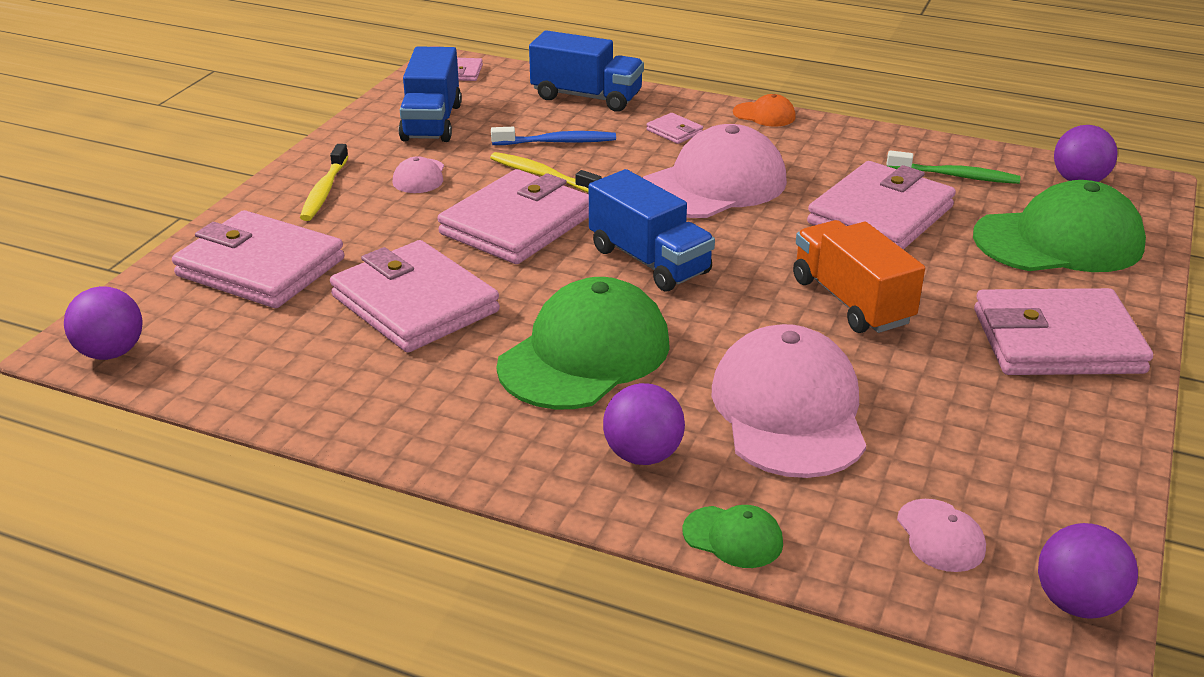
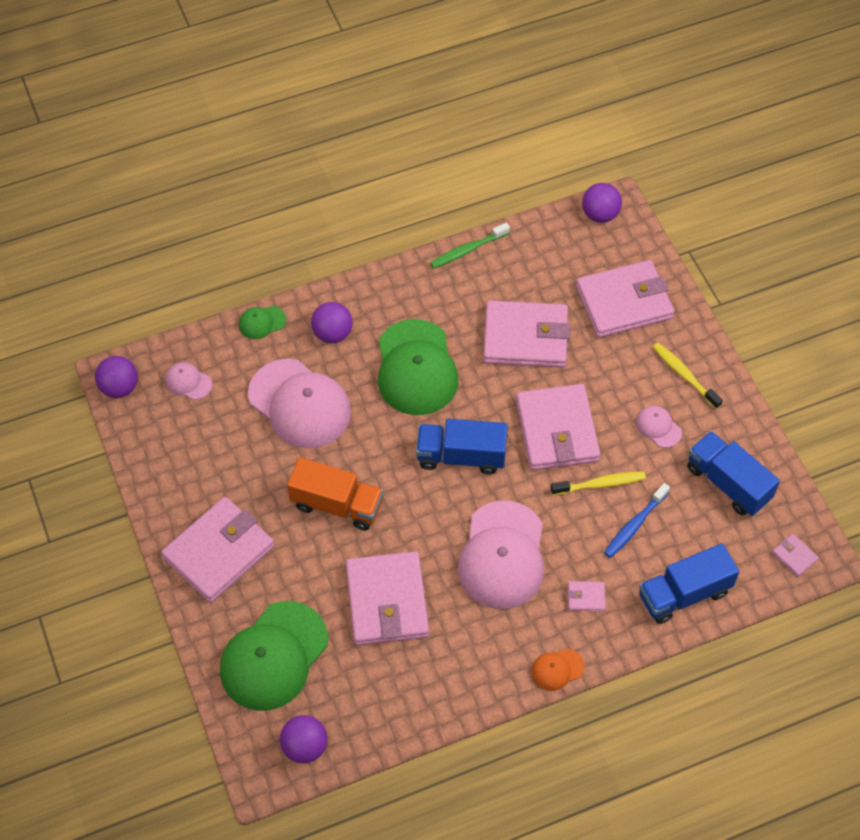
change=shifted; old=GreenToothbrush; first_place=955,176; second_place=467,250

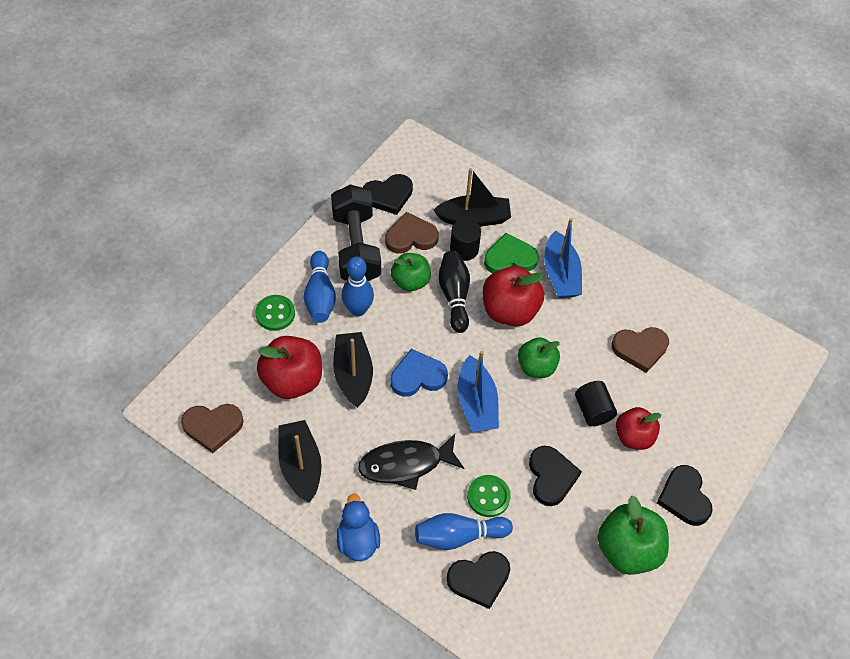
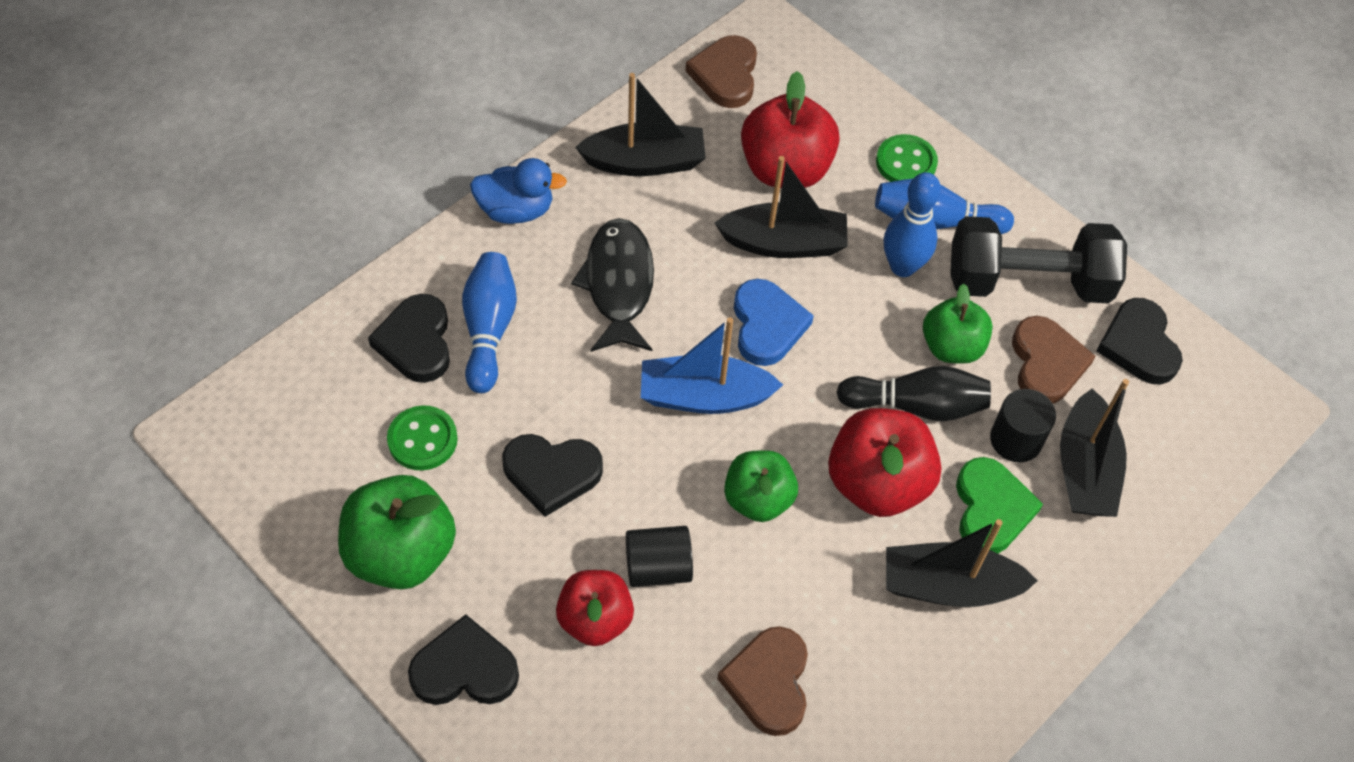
change=shifted; old=GreenButton; first_place=488,497; second_place=422,440
change=repainted; old=BlueBoat; new=BlackBoat; first_place=560,274; second_place=949,586

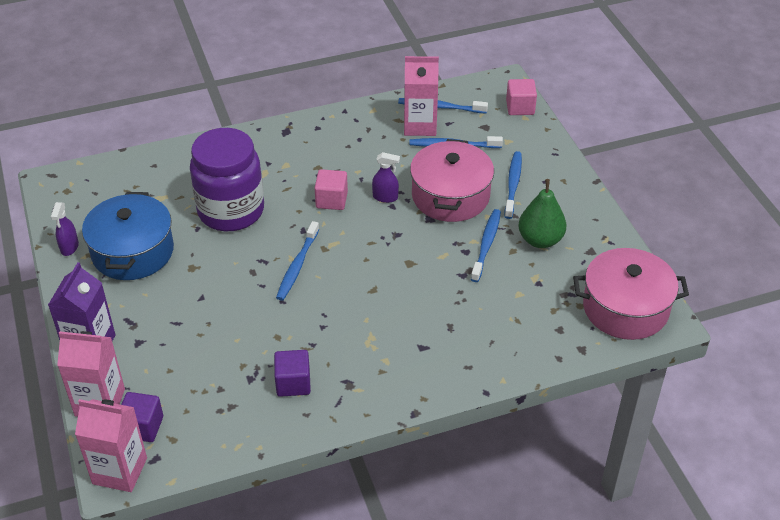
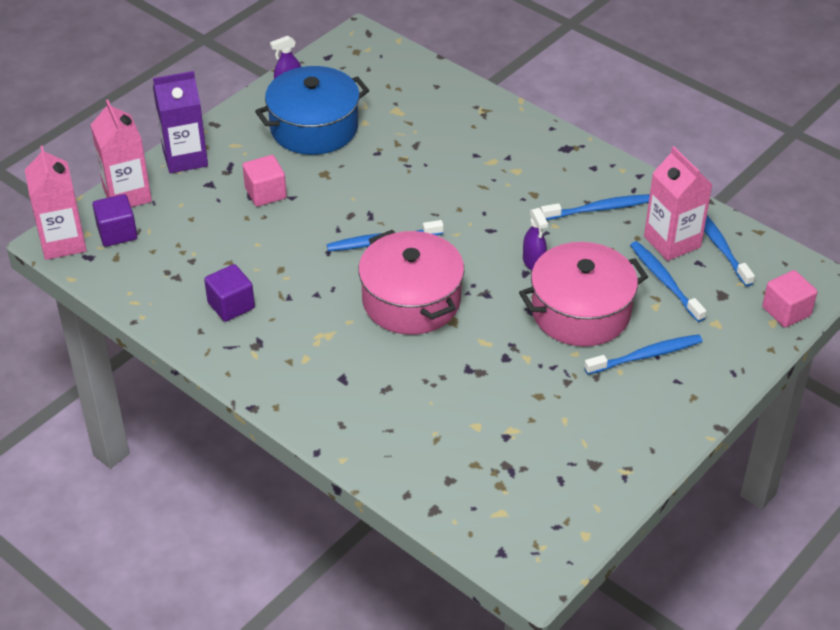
change=gone; old=PurpleJar; first_place=231,211
change=shifted; old=PinkCube; first_place=331,200; second_place=265,193
change=shifted; old=BlueToothbrush; first_place=486,245; second_place=599,209
change=gone; old=GreenPear; first_place=540,240
change=shifted; old=PinkPot; first_place=625,308; second_place=411,300

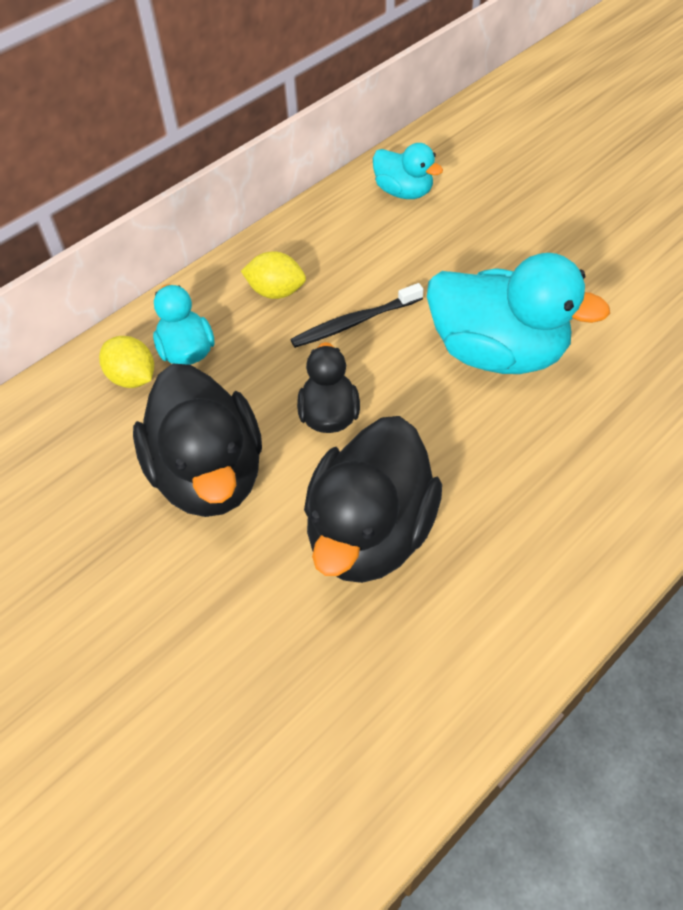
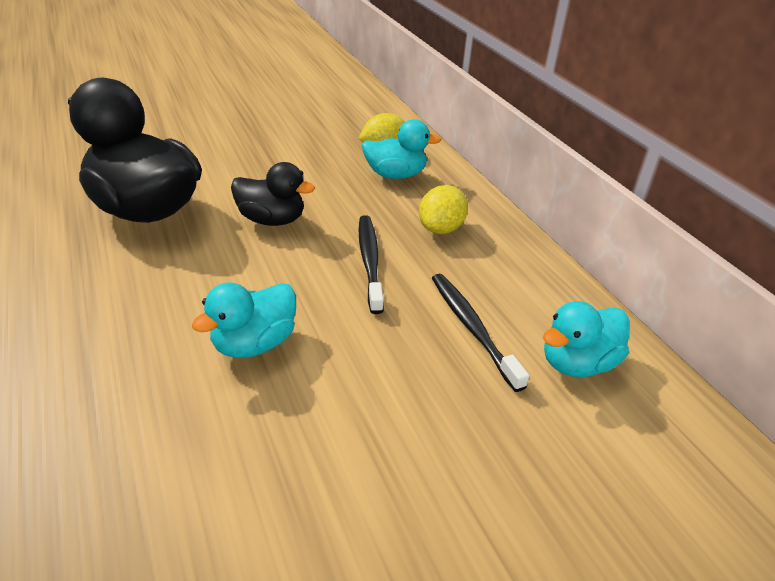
change=gone; old=BlackDuck; first_place=209,475
change=scaled; old=TurquoiseDuck; first_place=498,352; second_place=254,343; factor=0.54
change=new; new=BlackToothbrush; second_place=472,328

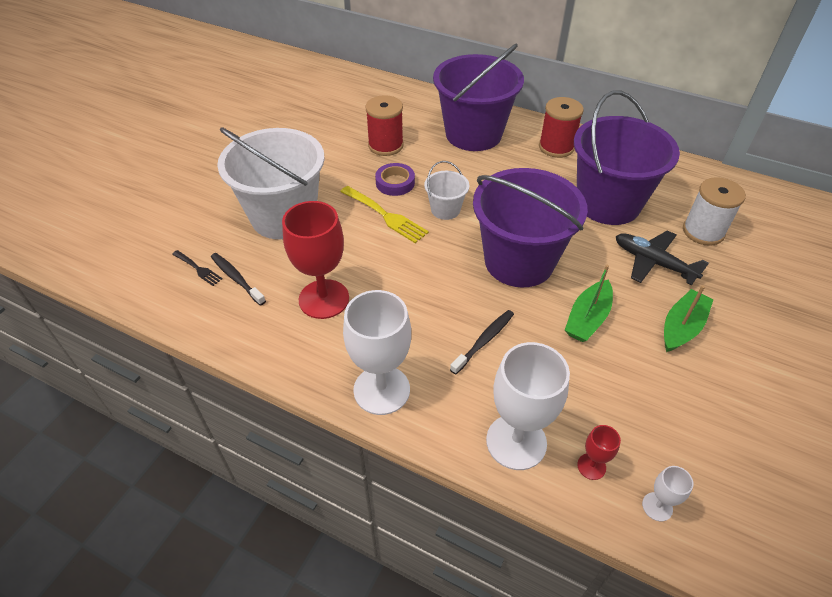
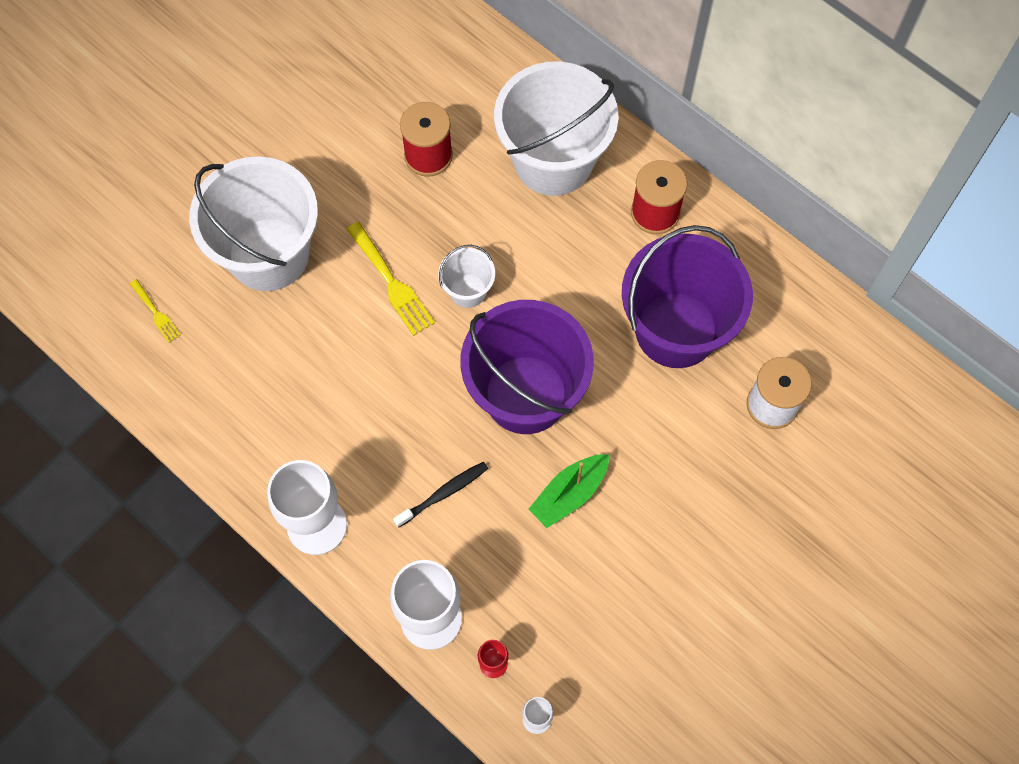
change=repainted; old=BlackFork; new=YellowFork; first_place=198,269; second_place=156,313
change=gone; old=BlackToothbrush; first_place=236,278
change=gone; old=RedGoblet; first_place=324,299
change=gone; old=PurpleTape; first_place=395,183
change=repainted; old=PurpleBucket; new=WhiteBucket; first_place=473,134; second_place=553,160
change=gone; old=BlackPlane; first_place=653,262
change=gone; old=GreenBoat; first_place=681,327

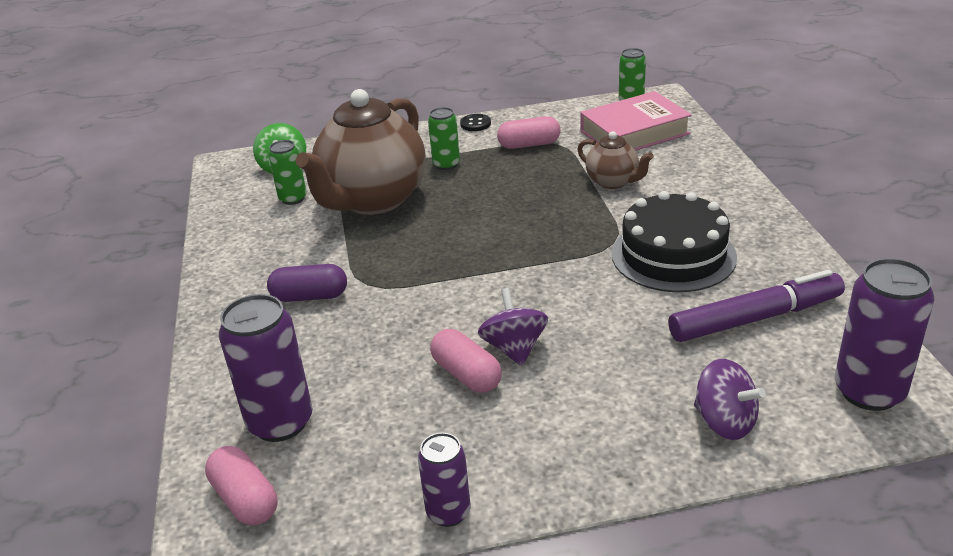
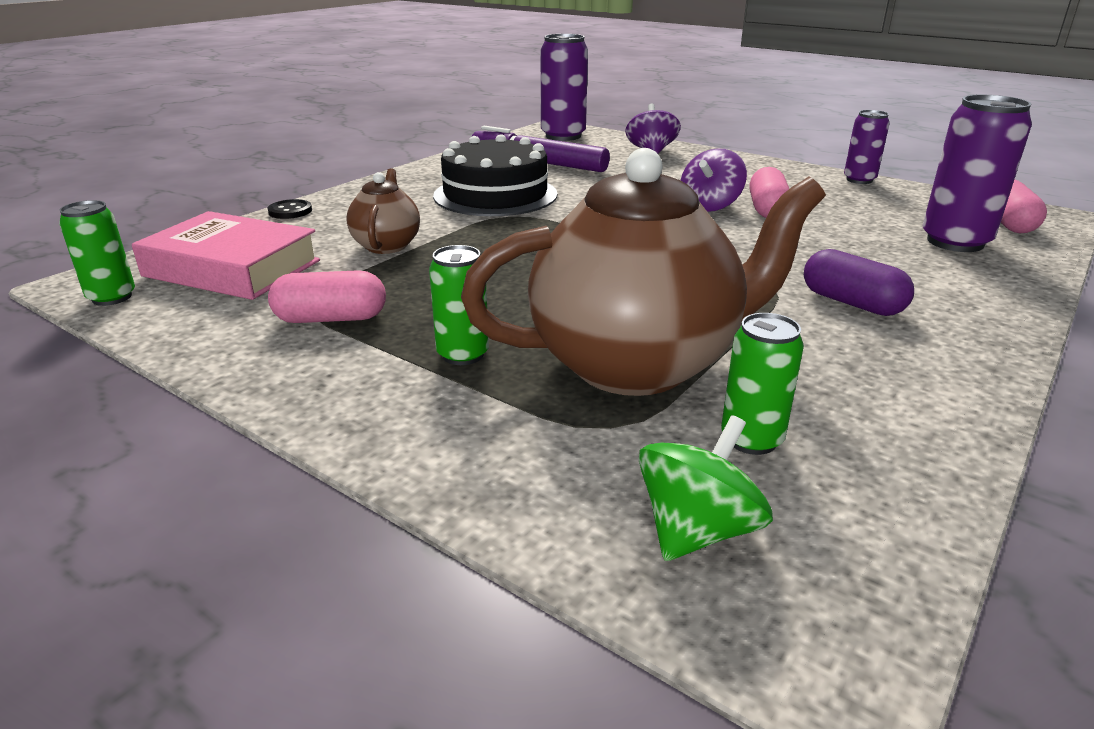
change=shifted; old=BlackButton; first_place=475,124; second_place=290,211
change=rotated; old=PinkCapsule; first_place=529,145; second_place=331,319; degrees=-45

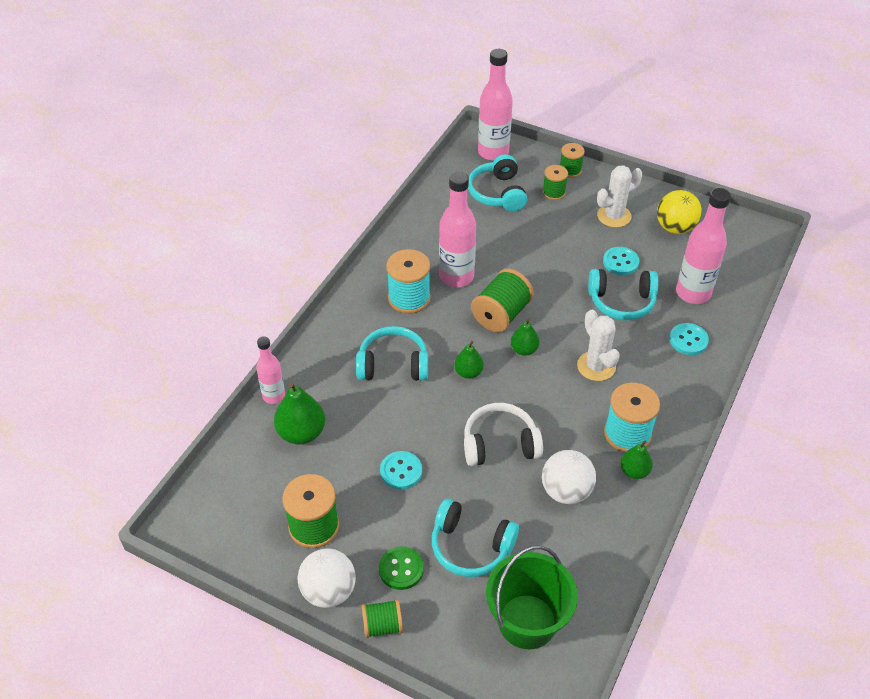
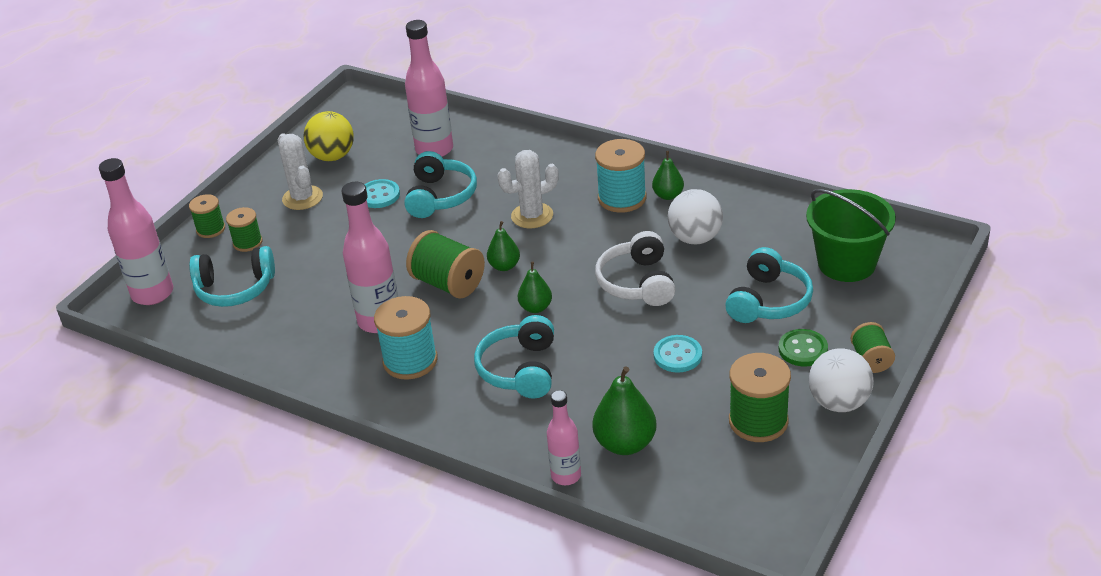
change=gone; old=TurquoiseButton; first_place=688,340

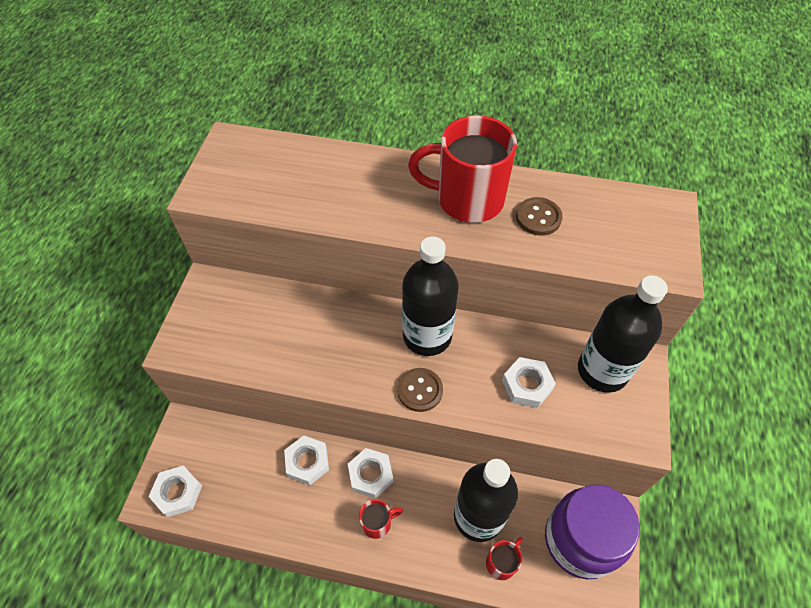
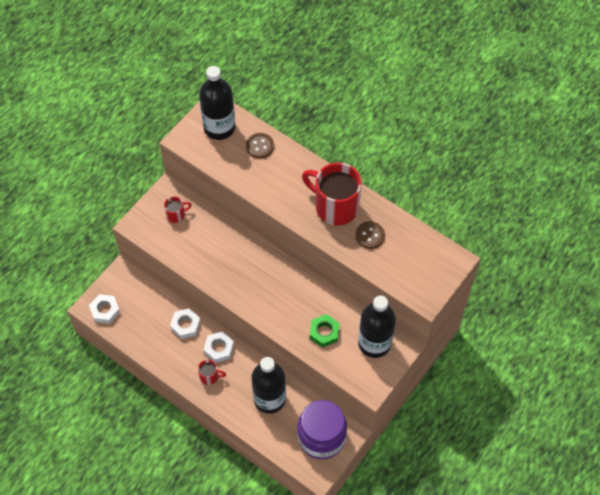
change=shifted; old=BrownButton; first_place=420,390; second_place=260,146
change=shifted; old=BlackBottle; first_place=427,336; second_place=219,127
change=shifted; old=RedMug; first_place=502,562; second_place=176,215
change=repainted; old=WhiteNut; new=GreenNut; first_place=527,385; second_place=324,332

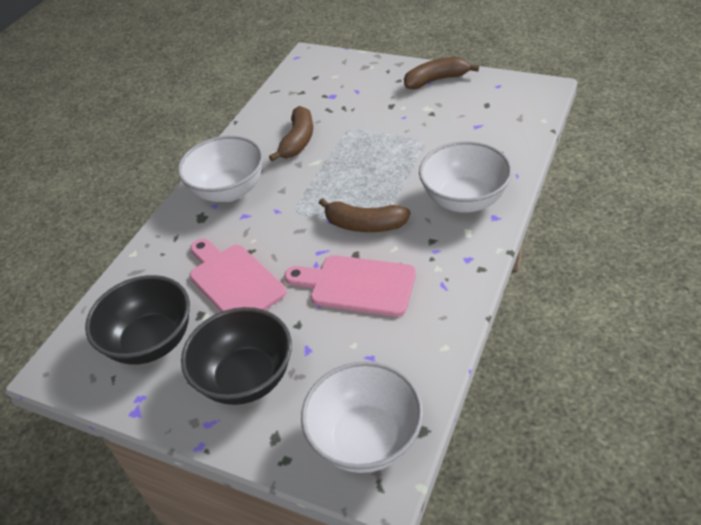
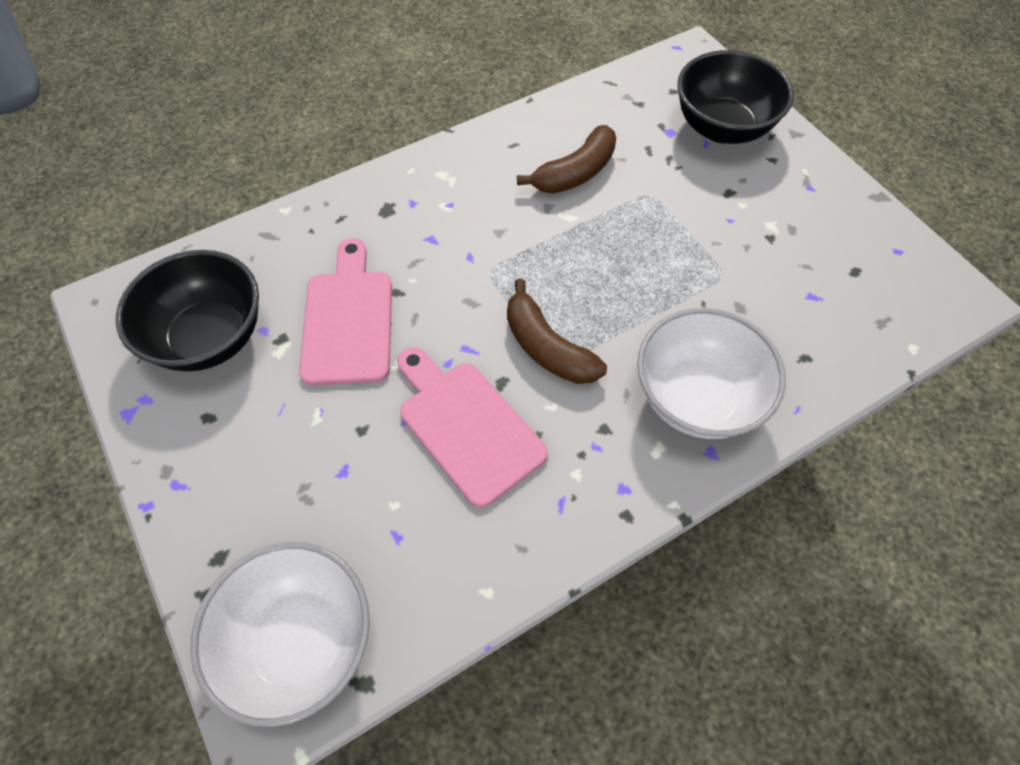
change=gone; old=WhiteBowl; first_place=229,190
change=shifted; old=BlackBowl; first_place=246,378; second_place=722,128
change=gone; old=BrownBanana; first_place=436,80

